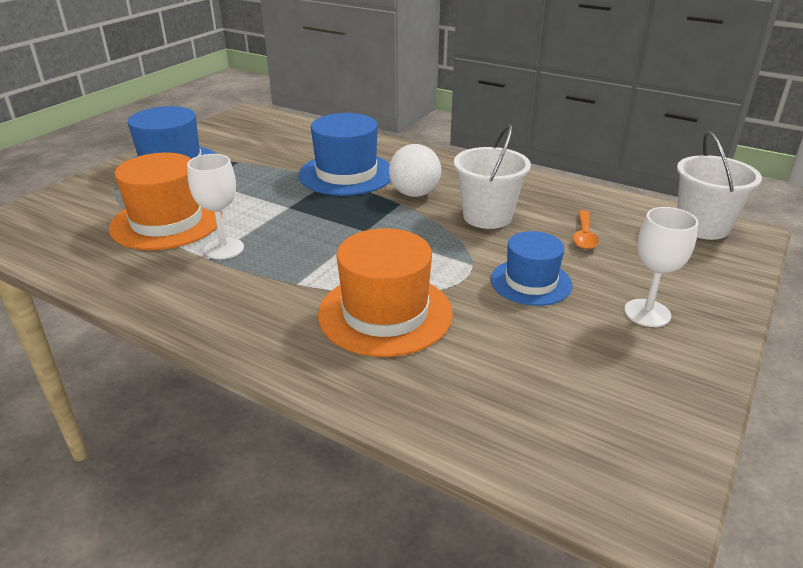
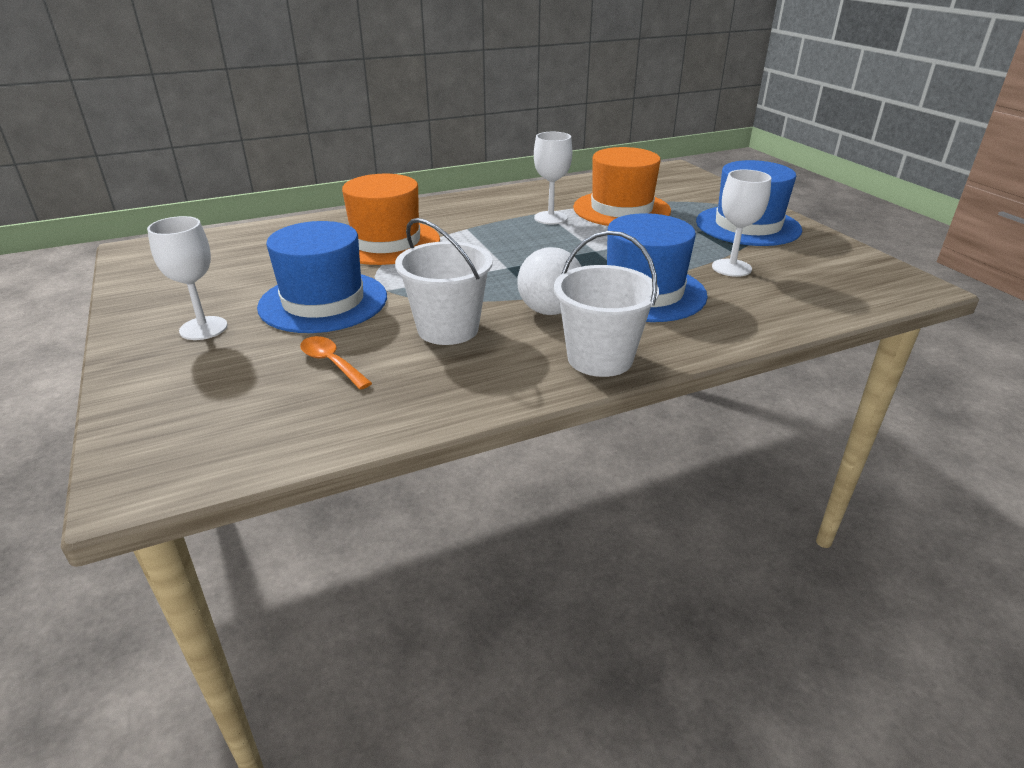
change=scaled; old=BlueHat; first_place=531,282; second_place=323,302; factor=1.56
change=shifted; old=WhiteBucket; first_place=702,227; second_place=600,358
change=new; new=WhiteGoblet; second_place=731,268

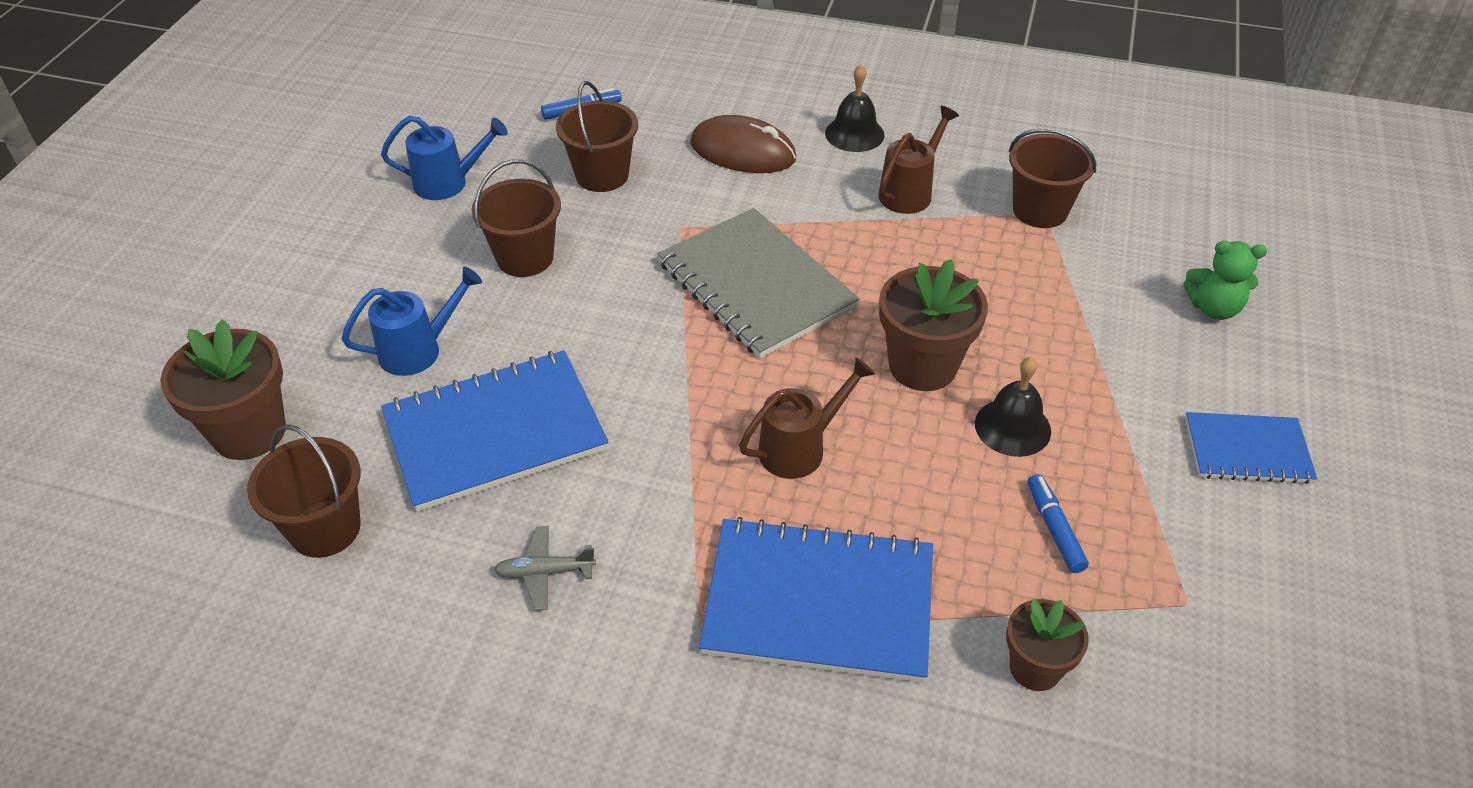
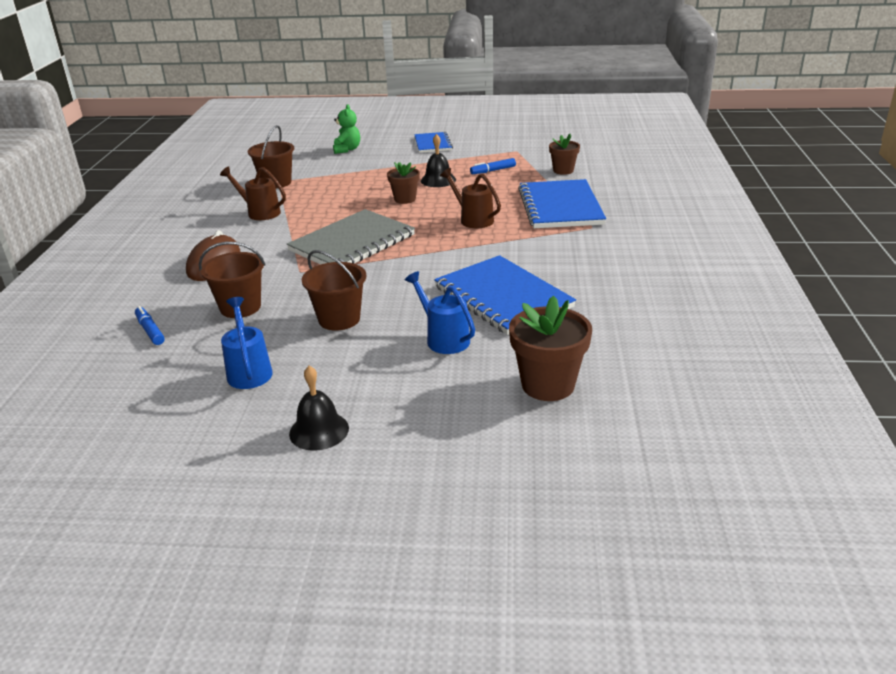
change=gone; old=BrownBucket; first_place=325,529
change=gone; old=GreyPlane; first_place=545,572
change=shifted; old=BlackBell; first_place=854,134; second_place=319,431
change=scaled; old=BrownFlowerPot; first_place=922,366; second_place=405,199; factor=0.61

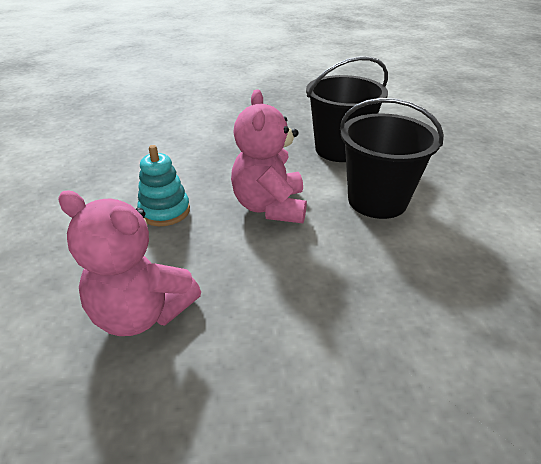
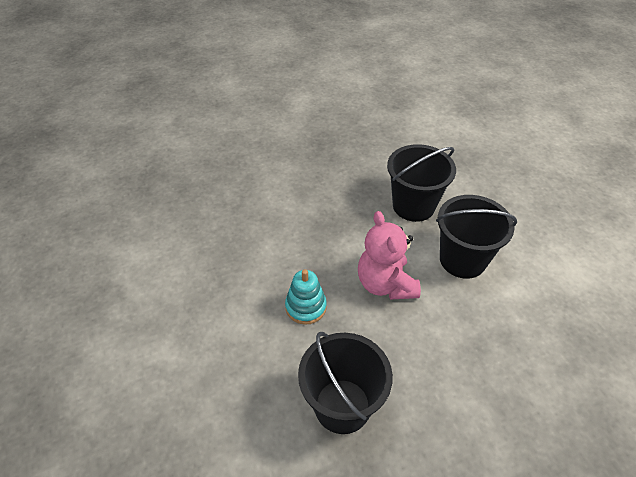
change=swapped; old=PinkTeddyBear; new=BlackBucket; first_place=142,313; second_place=342,406

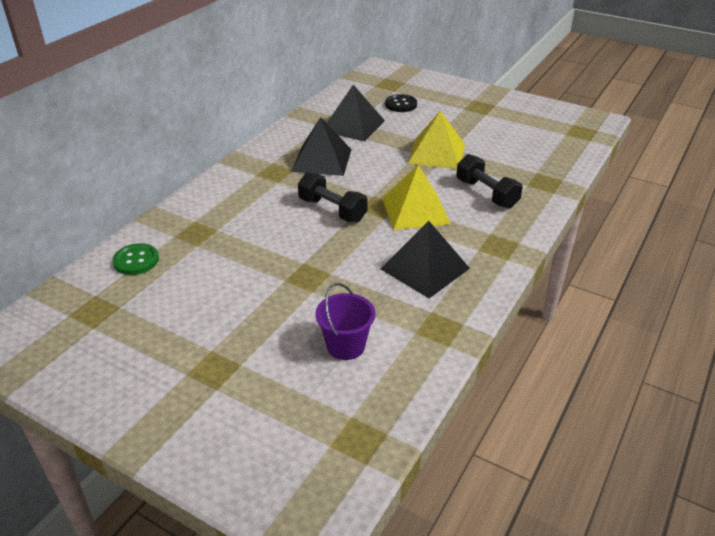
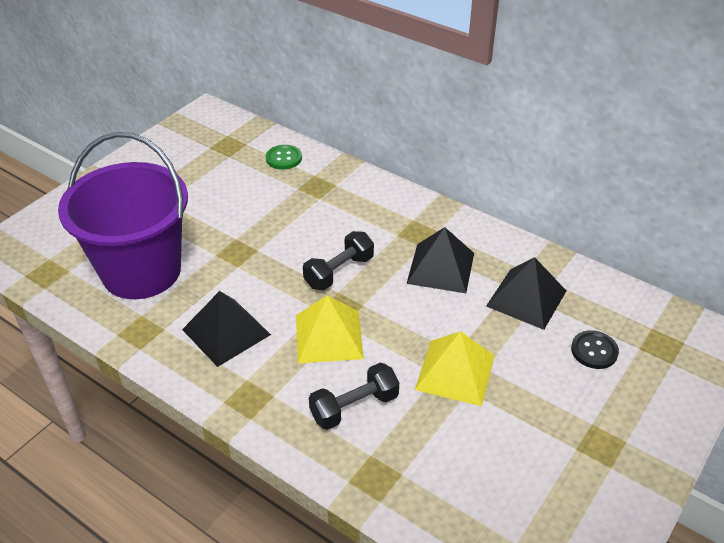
change=scaled; old=PurpleBucket; first_place=345,346; second_place=141,271; factor=2.47

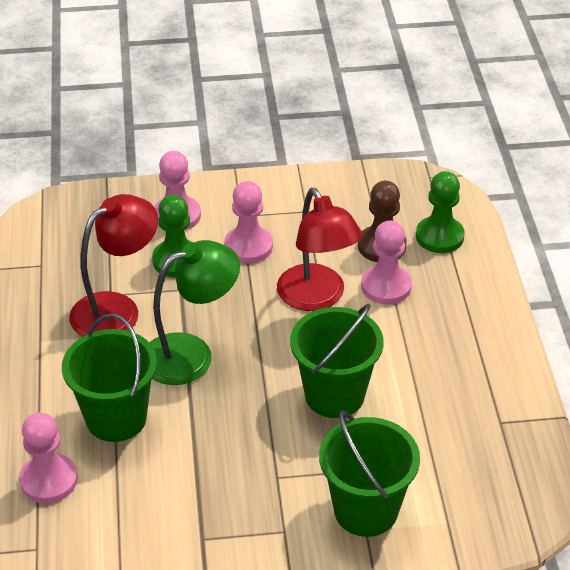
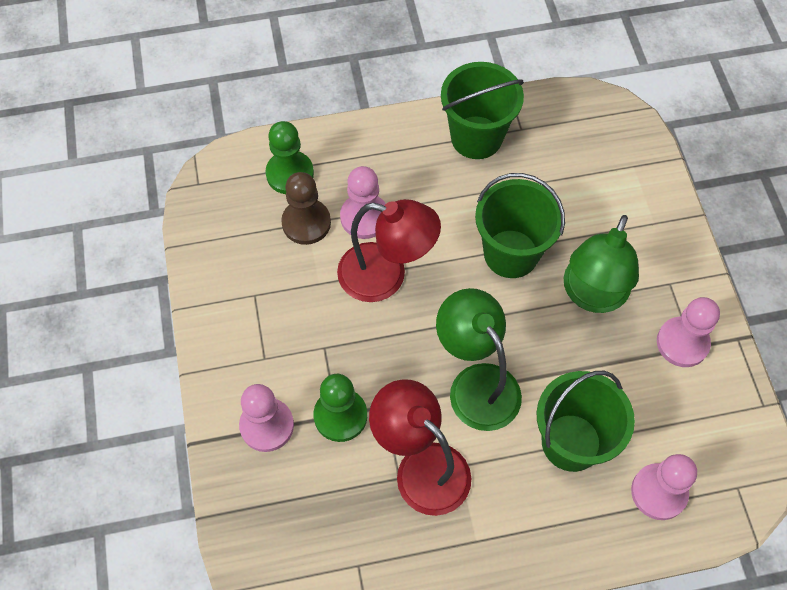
change=shifted; old=PinkPawn; first_place=248,246; second_place=682,343
change=rotated; old=RedLamp; first_place=317,298; second_place=386,276; degrees=45
change=shifted; old=GreenBucket; first_place=366,510; second_place=476,137
change=new; new=GreenLamp; second_place=591,296

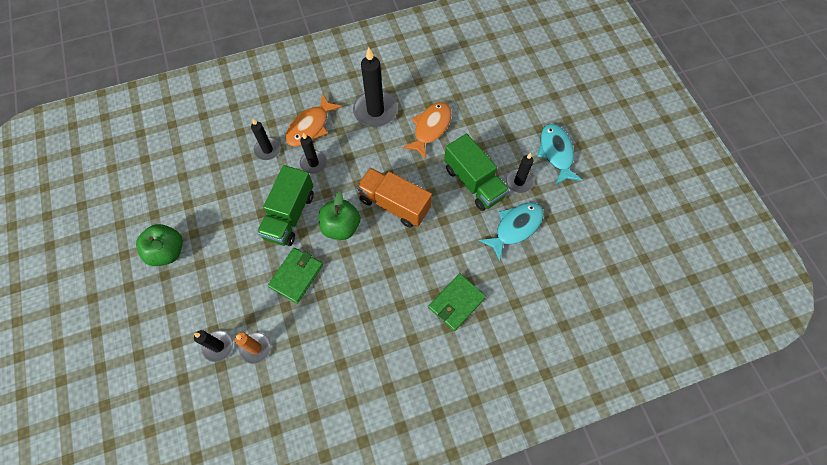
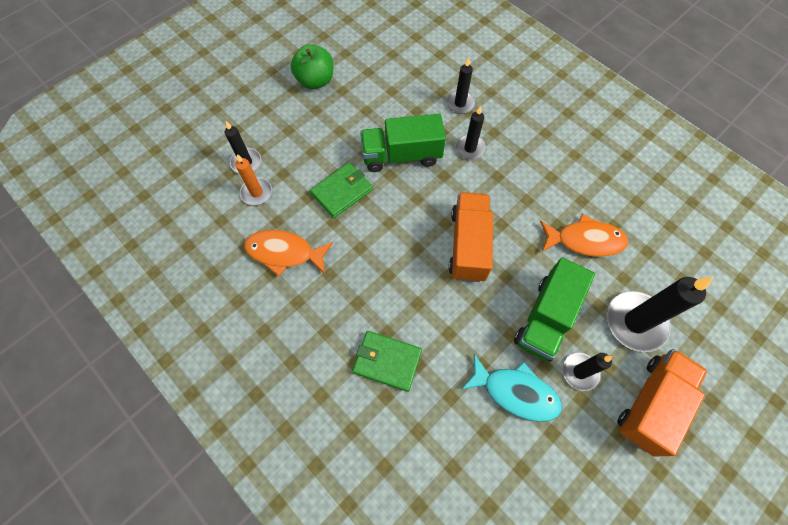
change=rotated; old=GreenWallet; first_place=296,276; second_place=342,191; degrees=-45
change=shifted; old=OrangeFish; first_place=310,126; second_place=284,253
change=gone; old=GreenApple; first_place=341,227
change=shifted; old=BlackCandle; first_place=375,111; second_place=635,322
change=swapped; old=TurquoiseFish; new=OrangeTruck; first_place=556,153; second_place=651,404

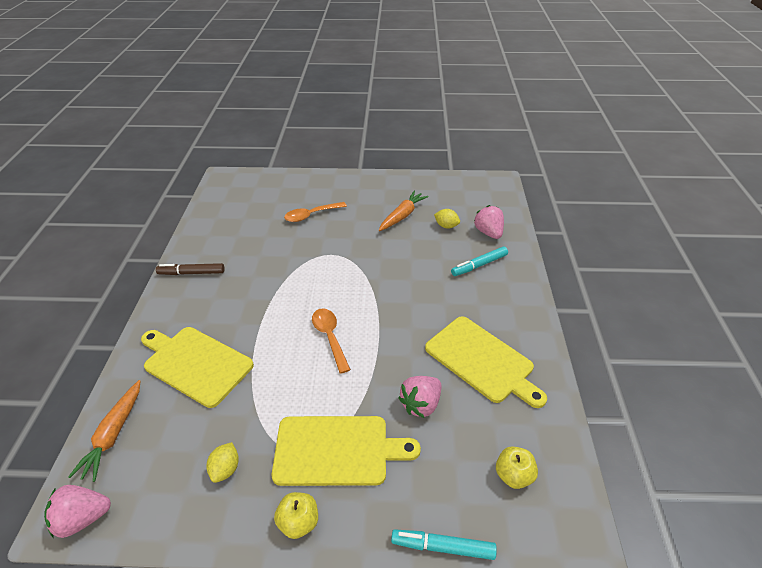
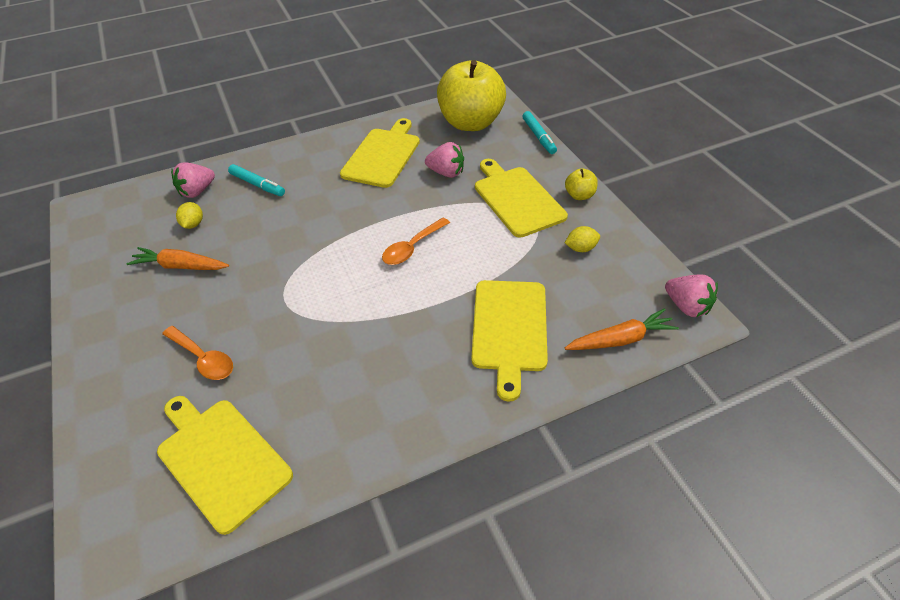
change=gone; old=BrownMarker; first_place=192,273
change=scaled; old=YellowApple; first_place=513,475; second_place=471,123; factor=2.43
change=new; new=YellowCuttingBoard; second_place=221,459

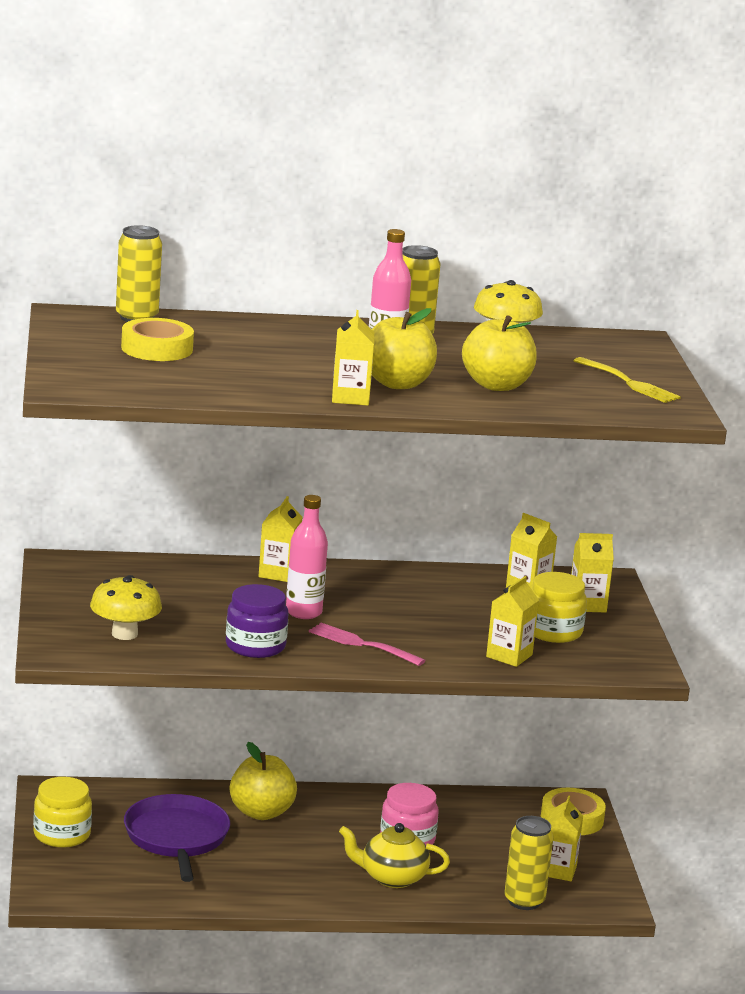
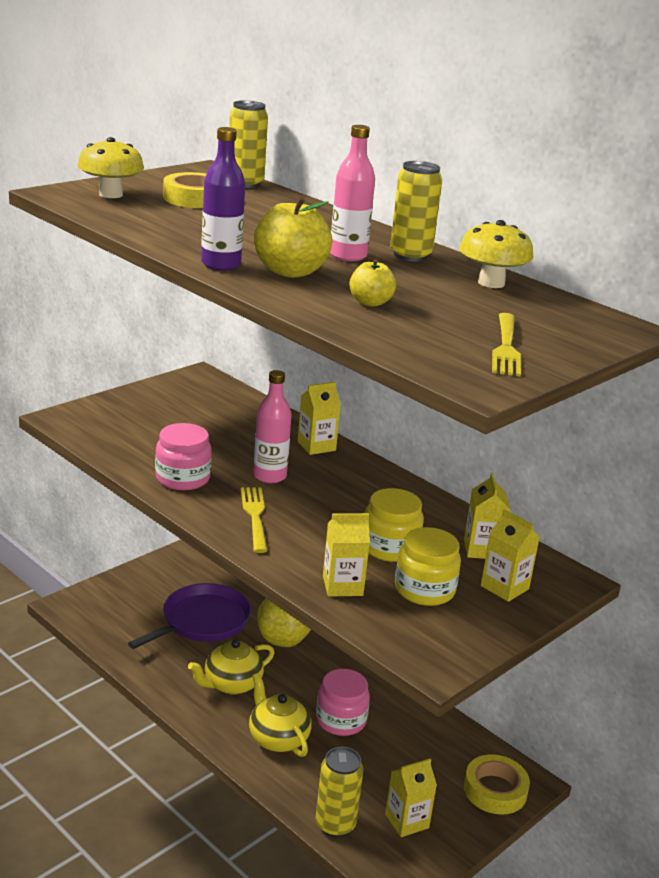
change=shifted; old=YellowJar; first_place=62,835; second_place=390,547
change=shifted; old=YellowMushroom; first_place=124,634; second_place=111,194
change=repainted; old=PurpleJar; new=PinkJar; first_place=255,646; second_place=182,478
change=repainted; old=PinkFork; new=YellowFork; first_place=363,644; second_place=255,517
change=swapped; old=YellowCarton; new=PurpleBottle; first_place=350,398; second_place=221,264
change=scaled; old=YellowApple; first_place=497,385; second_place=370,302; factor=0.57
change=new; new=YellowTeapot; second_place=231,684

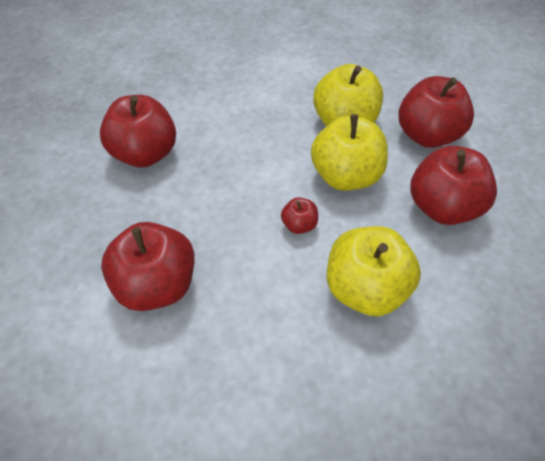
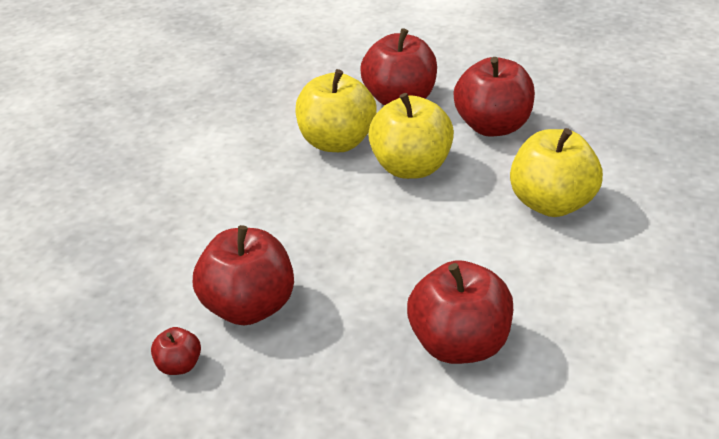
change=shifted; old=RedApple; first_place=299,225; second_place=179,365

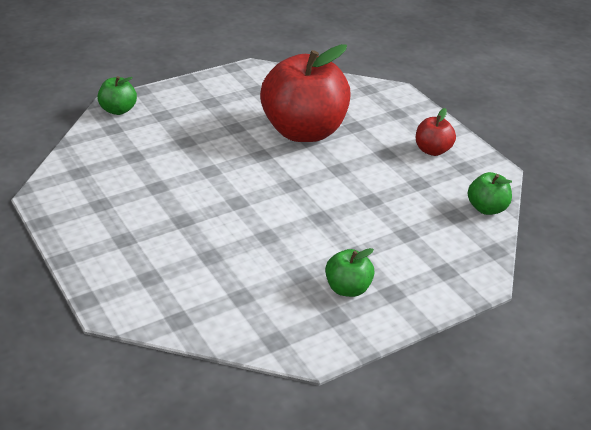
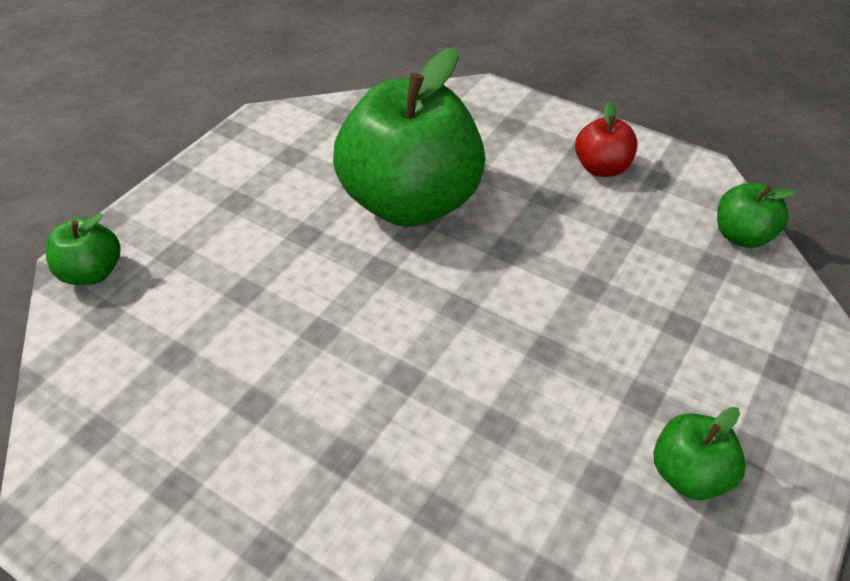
change=repainted; old=RedApple; new=GreenApple; first_place=304,131; second_place=410,202

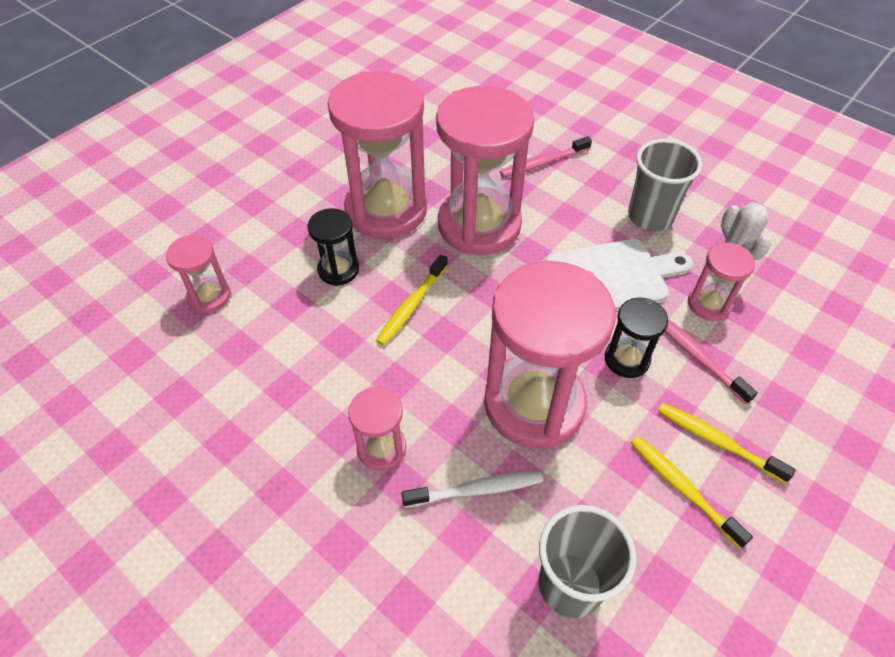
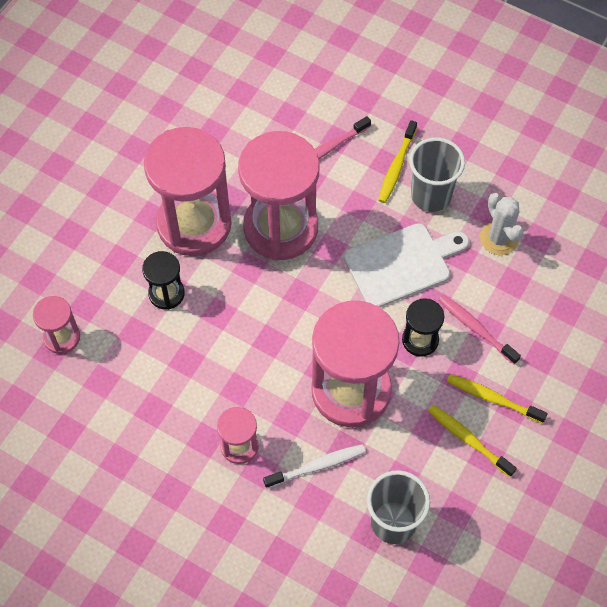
change=shifted; old=YellowToothbrush; first_place=411,305; second_place=396,166
change=gone; old=PinkHourglass; first_place=708,304

